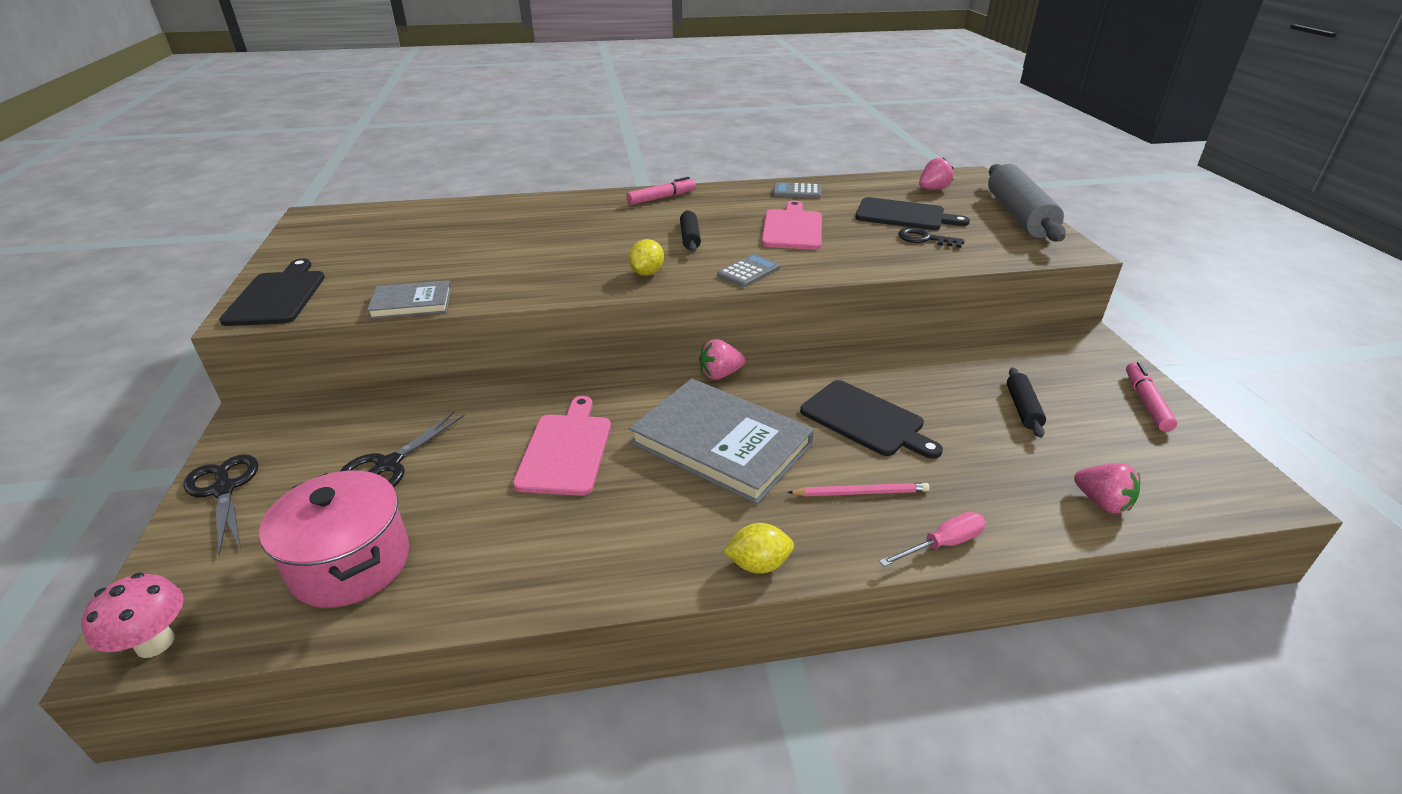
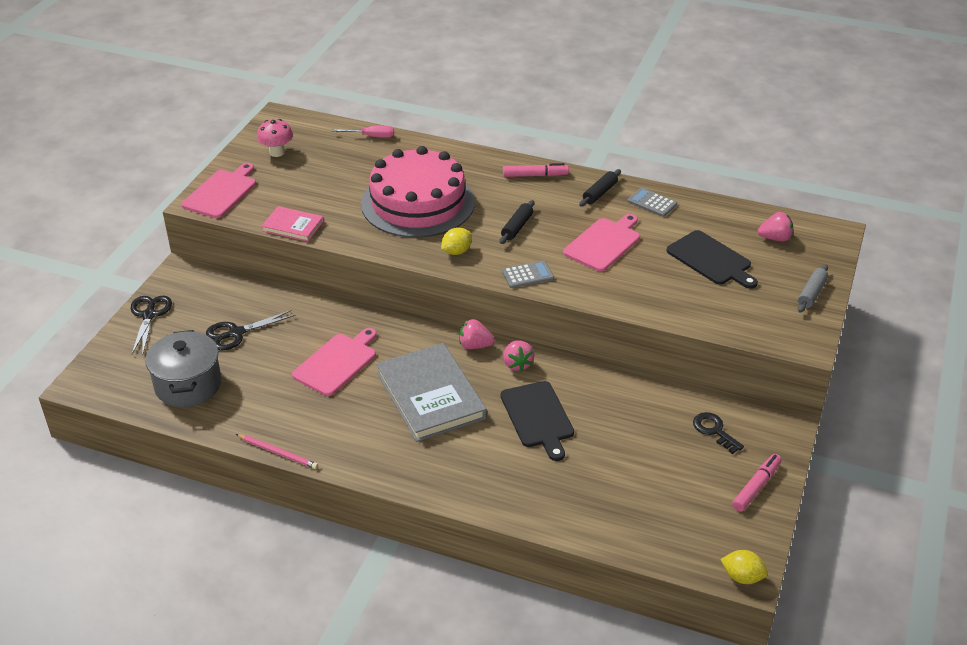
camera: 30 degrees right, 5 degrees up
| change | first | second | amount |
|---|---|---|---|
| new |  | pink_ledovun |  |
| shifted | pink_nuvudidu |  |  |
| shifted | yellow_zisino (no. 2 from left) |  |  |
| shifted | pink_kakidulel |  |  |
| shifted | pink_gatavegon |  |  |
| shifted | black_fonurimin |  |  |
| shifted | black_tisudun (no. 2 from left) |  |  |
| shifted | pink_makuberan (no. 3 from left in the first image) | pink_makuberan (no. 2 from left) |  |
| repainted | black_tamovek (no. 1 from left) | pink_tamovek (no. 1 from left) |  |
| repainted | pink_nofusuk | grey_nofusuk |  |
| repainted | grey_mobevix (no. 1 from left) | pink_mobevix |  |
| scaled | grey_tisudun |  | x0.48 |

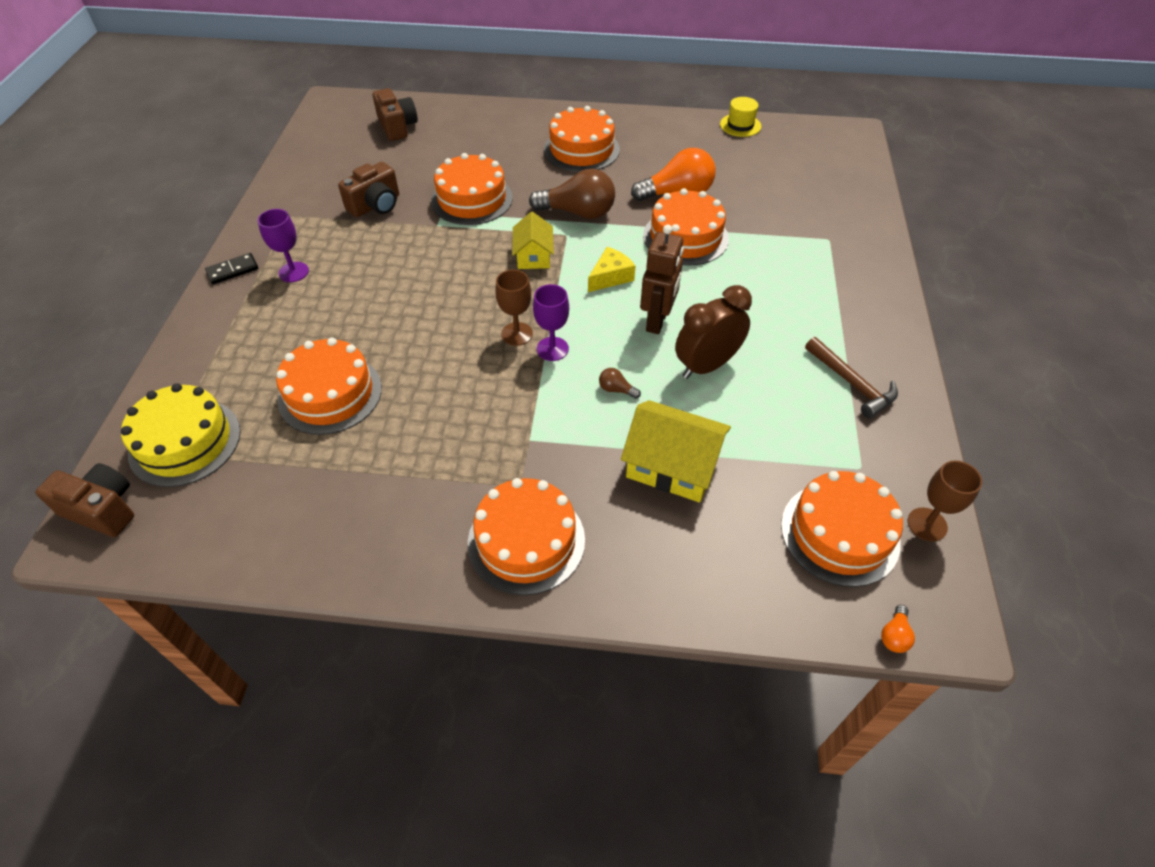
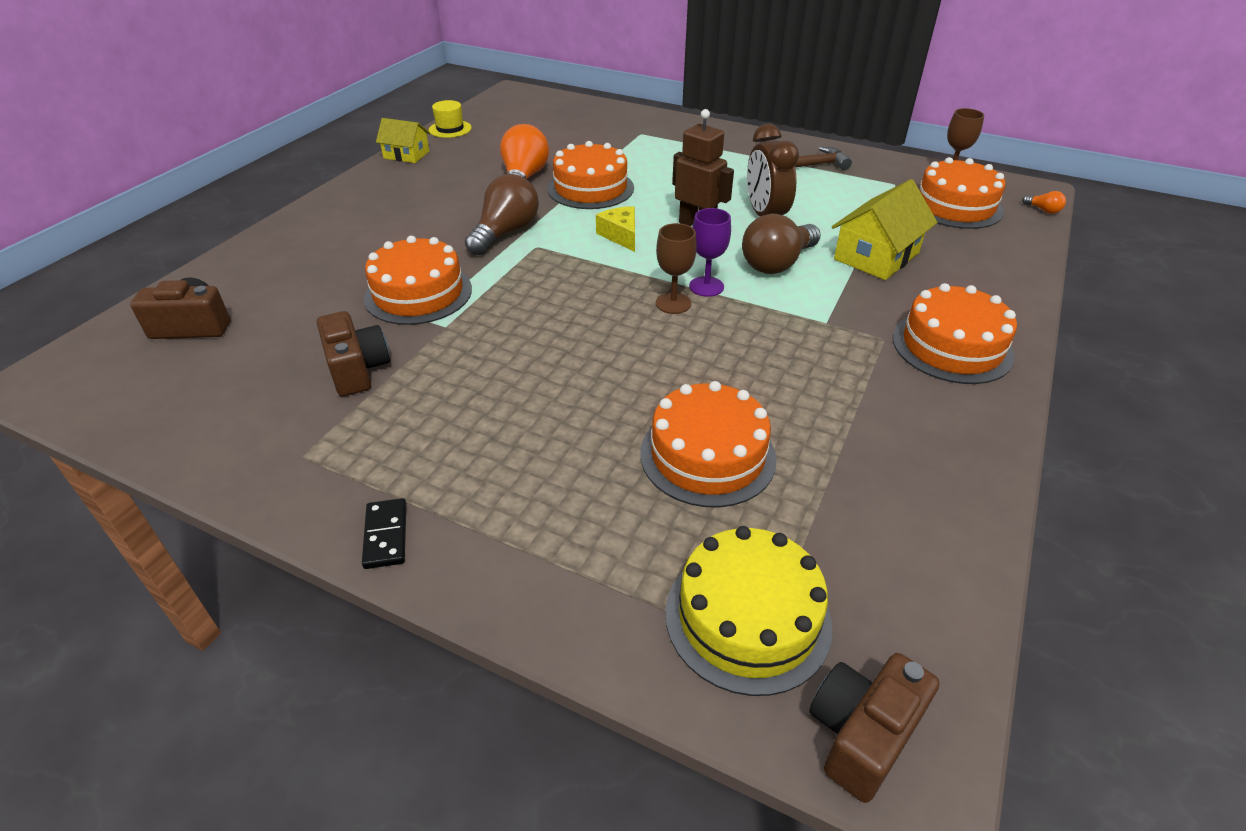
camera: 70 degrees left, 10 degrees down
| change | first | second | amount |
|---|---|---|---|
| gone | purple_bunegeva (no. 1 from left) |  |  |
| gone | orange_ledovun (no. 4 from left) |  |  |
| shifted | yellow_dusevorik (no. 1 from left) |  |  |
| scaled | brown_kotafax (no. 2 from left) |  | x2.38 |

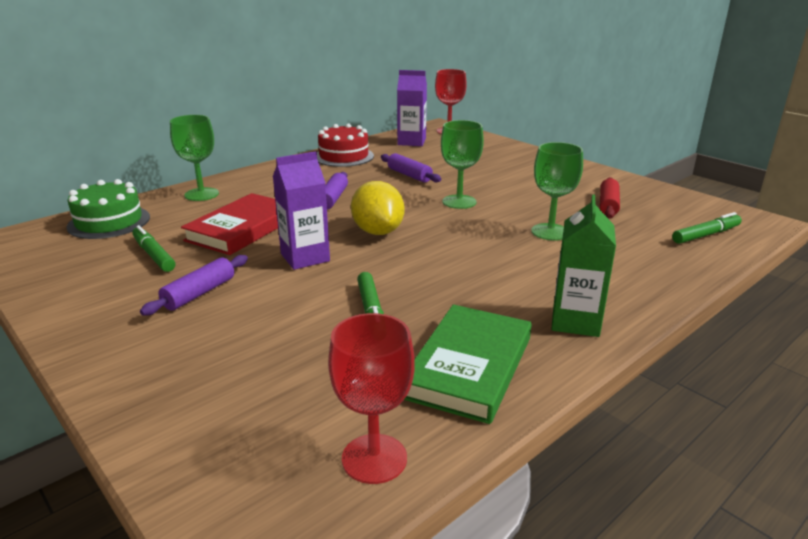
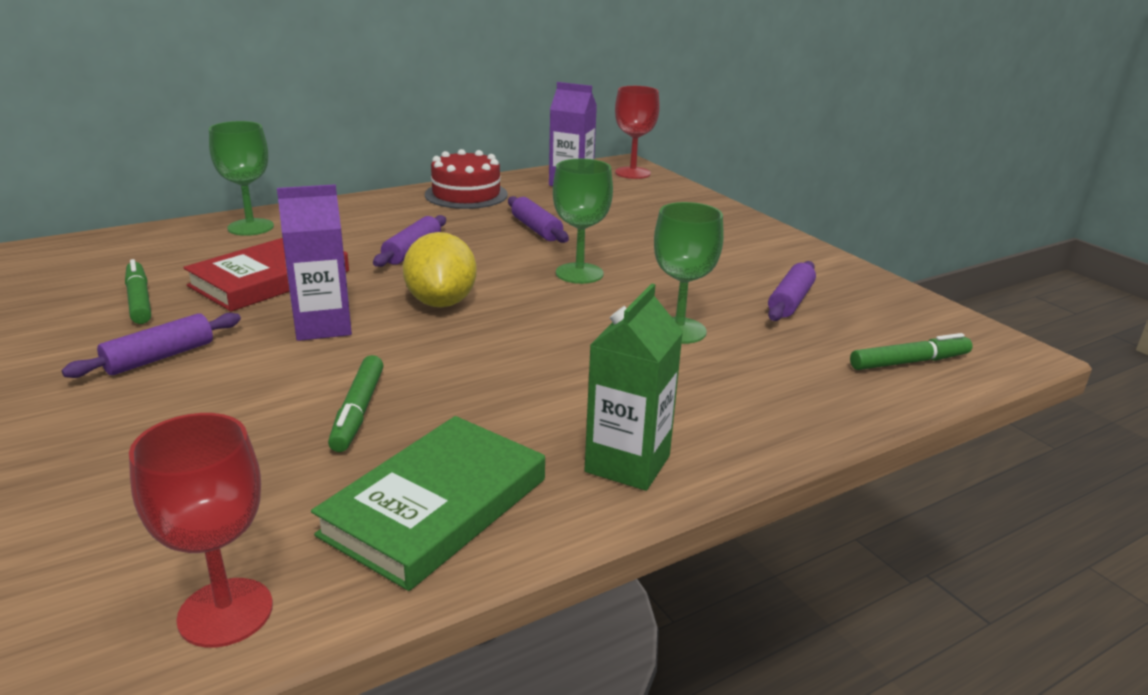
camera: 10 degrees right, 0 degrees up
| change | first | second | amount |
|---|---|---|---|
| gone | green_ledovun |  |  |
| repainted | red_tisudun | purple_tisudun (no. 4 from left) |  |

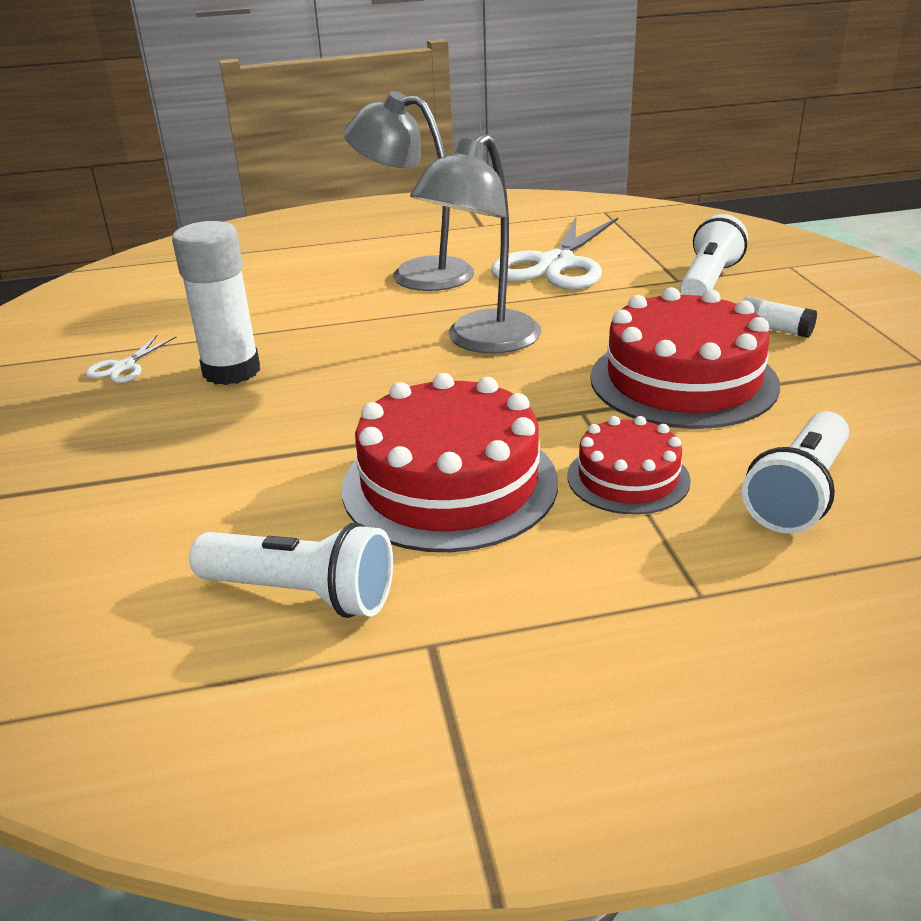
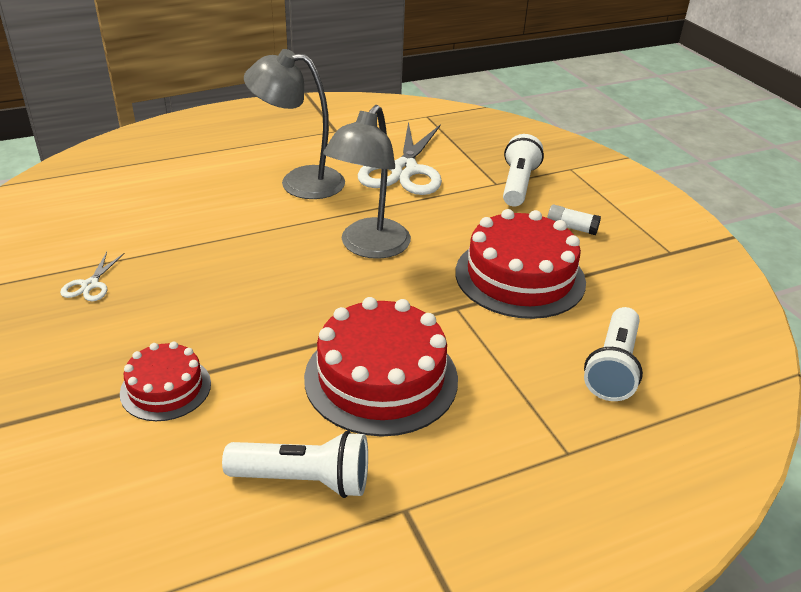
camera: 15 degrees left, 5 degrees up
| change | first | second | amount |
|---|---|---|---|
| gone | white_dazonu (no. 1 from left) |  |  |
| shifted | red_ledovun (no. 2 from left in the first image) | red_ledovun (no. 1 from left) |  |

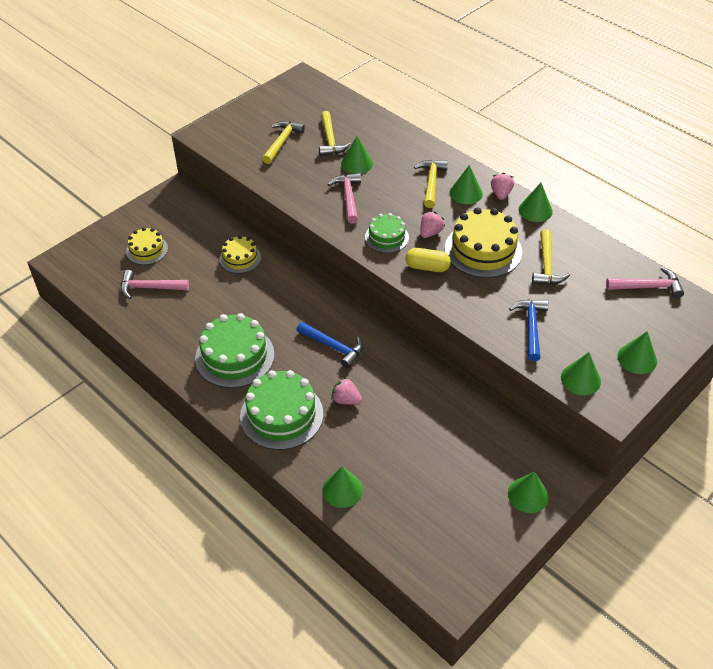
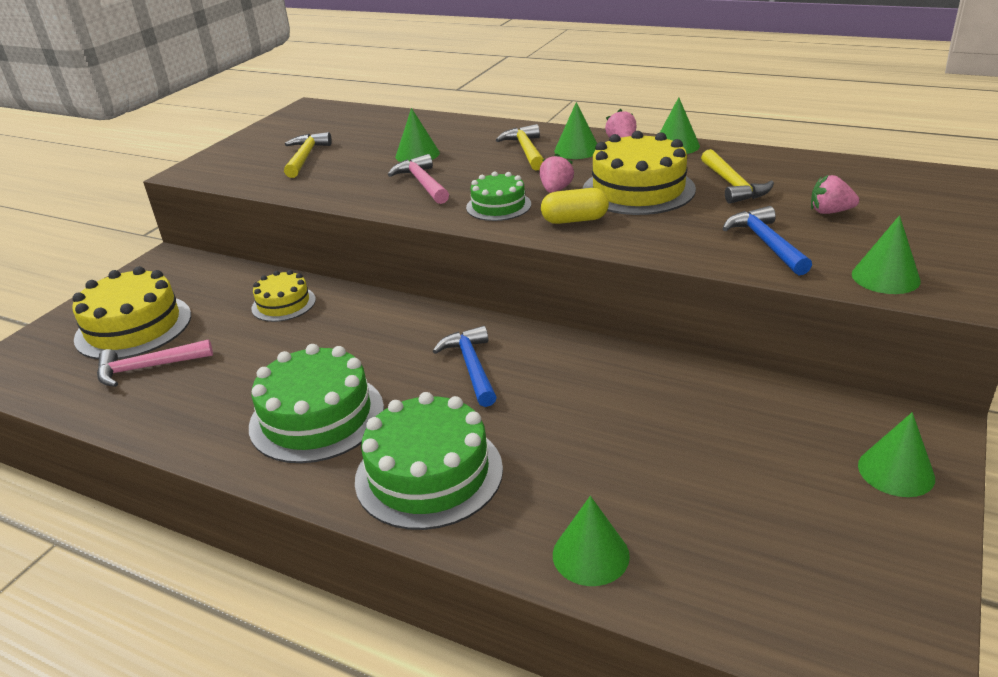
camera: 15 degrees left, 15 degrees down
| change | first | second | amount |
|---|---|---|---|
| gone | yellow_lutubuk (no. 2 from left) |  |  |
| gone | pink_lutubuk (no. 3 from left) |  |  |
| gone | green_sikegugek (no. 7 from left) |  |  |
| shifted | pink_makuberan (no. 1 from left in the first image) | pink_makuberan (no. 3 from left) |  |
| rotated | blue_lutubuk (no. 1 from left) |  | 120 degrees counterclockwise |
| scaled | yellow_ledovun (no. 1 from left) |  | x1.73 |

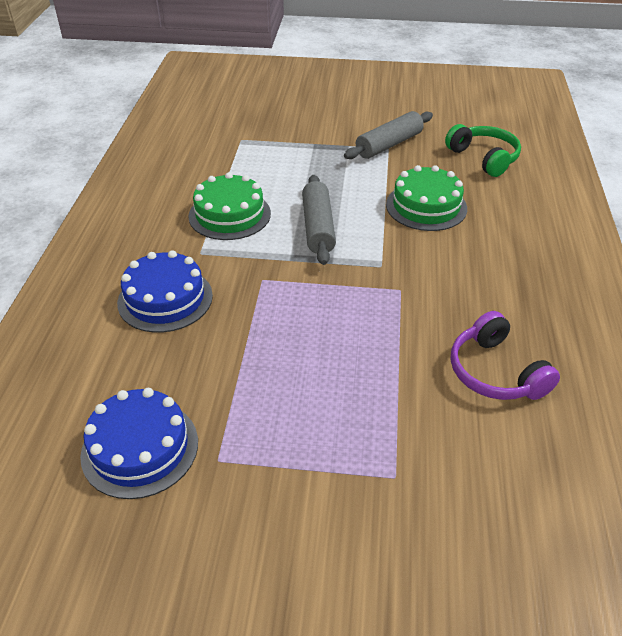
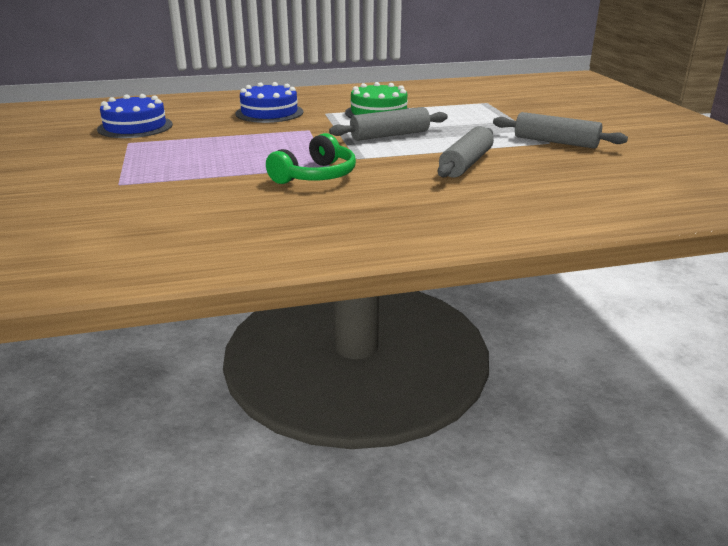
camera: 70 degrees right, 15 degrees down
| change | first | second | amount |
|---|---|---|---|
| gone | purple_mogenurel |  |  |
| shifted | green_mogenurel |  |  |
| swapped | green_ledovun (no. 2 from left) | grey_tisudun (no. 2 from left) |  |

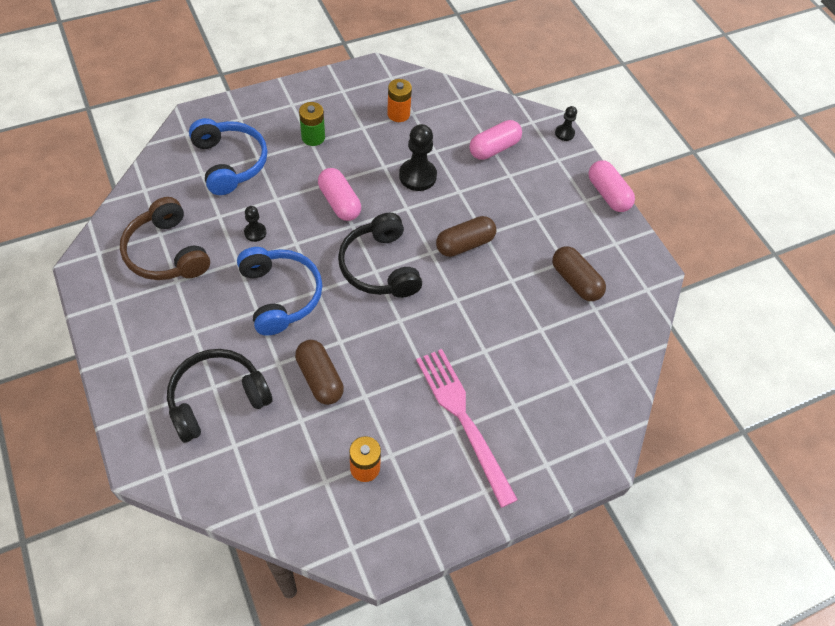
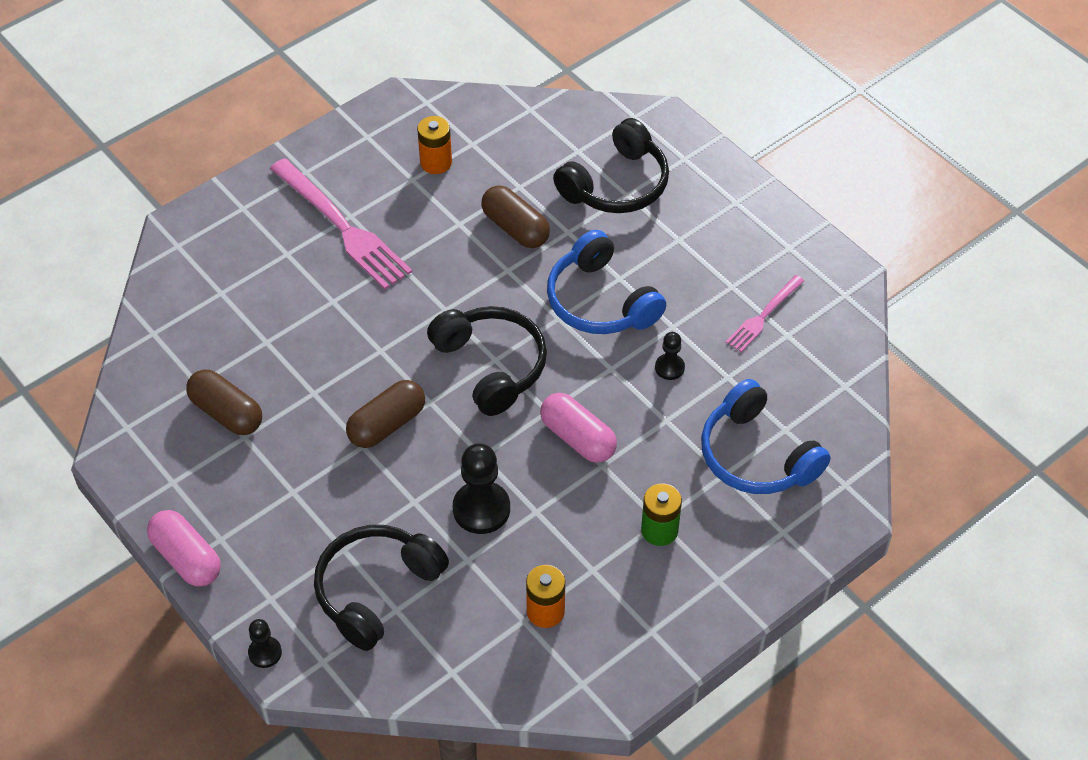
camera: 170 degrees right, 5 degrees down
| change | first | second | amount |
|---|---|---|---|
| swapped | brown_mogenurel | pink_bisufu (no. 2 from left) |  |
| swapped | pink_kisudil (no. 2 from left) | black_mogenurel (no. 1 from left) |  |

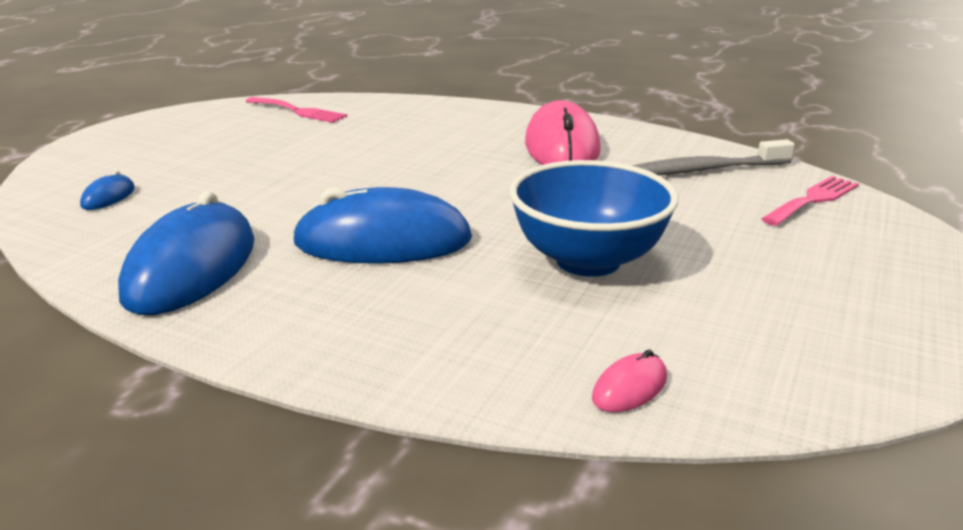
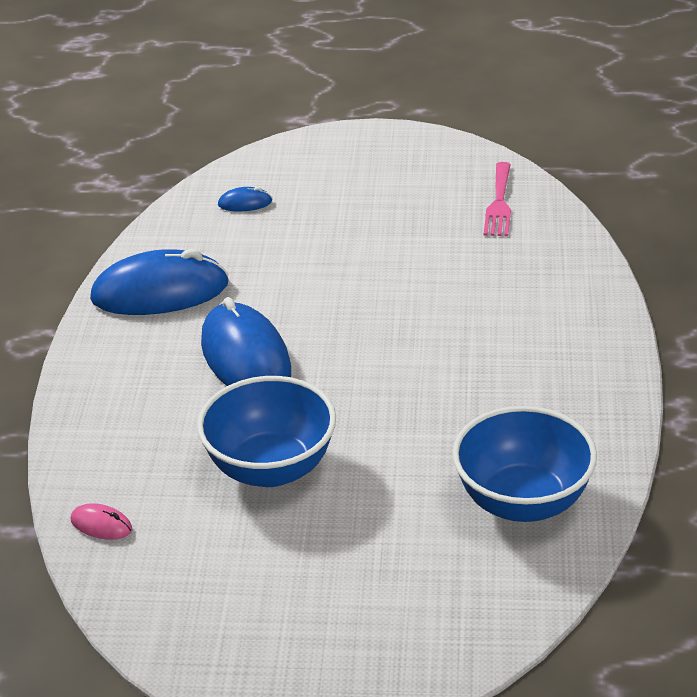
camera: 70 degrees right, 10 degrees up
| change | first | second | amount |
|---|---|---|---|
| gone | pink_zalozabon (no. 1 from left) |  |  |
| gone | pink_bisufu (no. 2 from left) |  |  |
| swapped | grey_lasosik | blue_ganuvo (no. 2 from left) |  |

